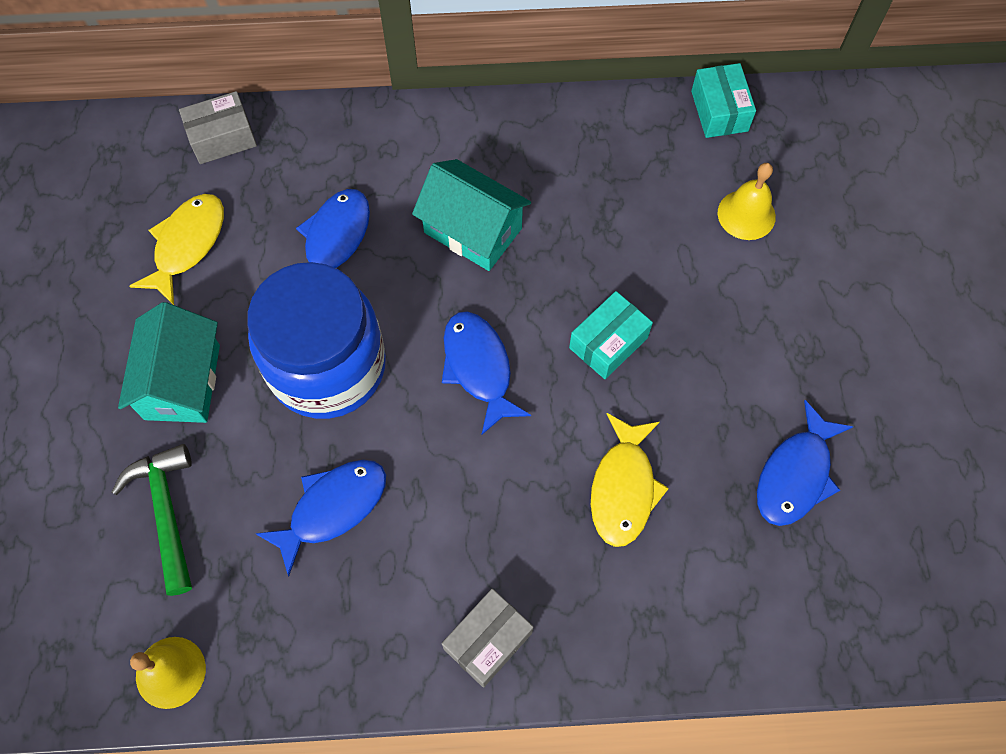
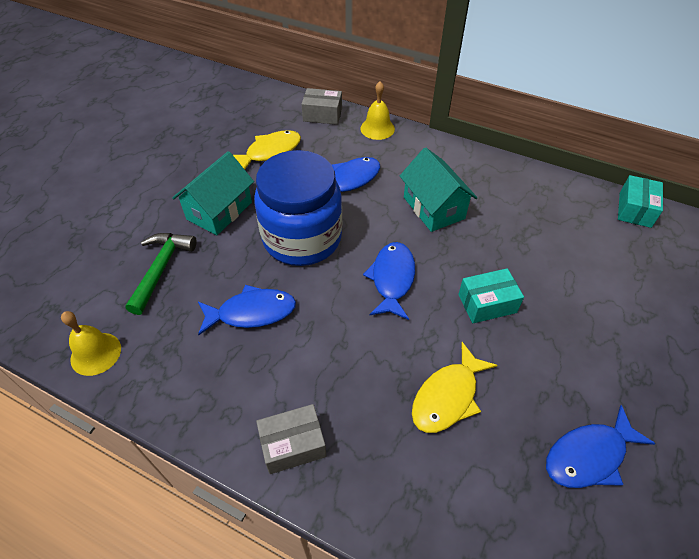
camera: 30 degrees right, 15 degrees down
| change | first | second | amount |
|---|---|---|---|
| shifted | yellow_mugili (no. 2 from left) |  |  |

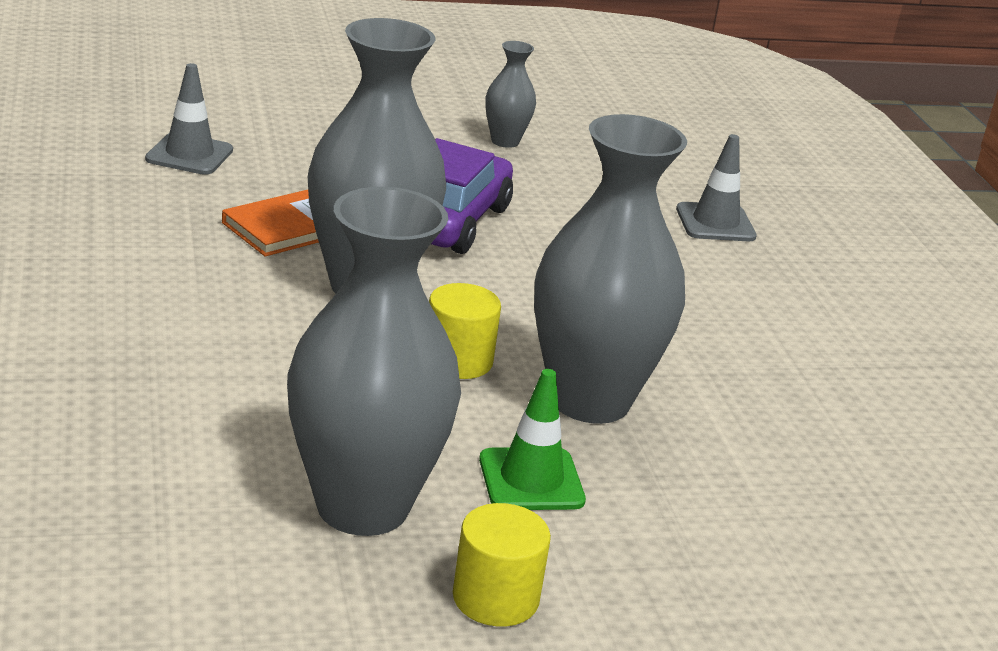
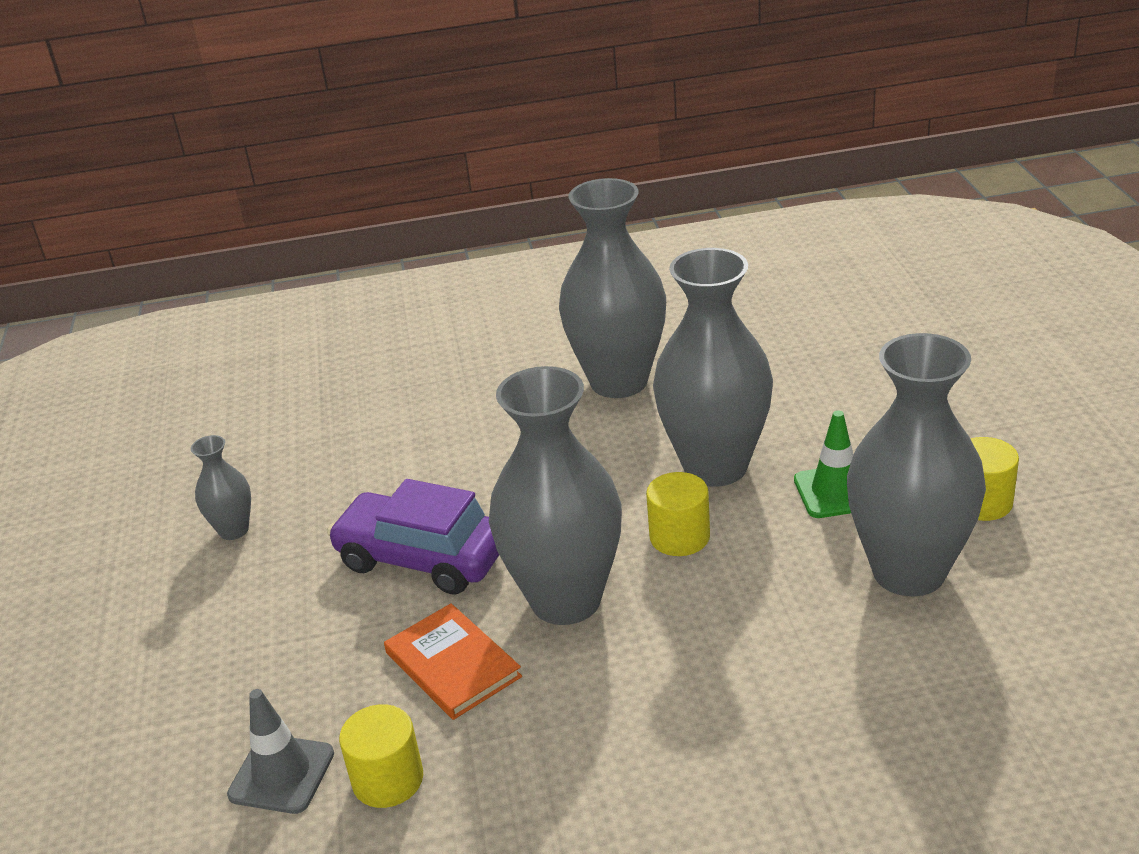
camera: 80 degrees left, 5 degrees up
| change | first | second | amount |
|---|---|---|---|
| gone | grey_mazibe (no. 2 from left) |  |  |
| new |  | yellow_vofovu (no. 1 from left) |  |
| new |  | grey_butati (no. 3 from left) |  |

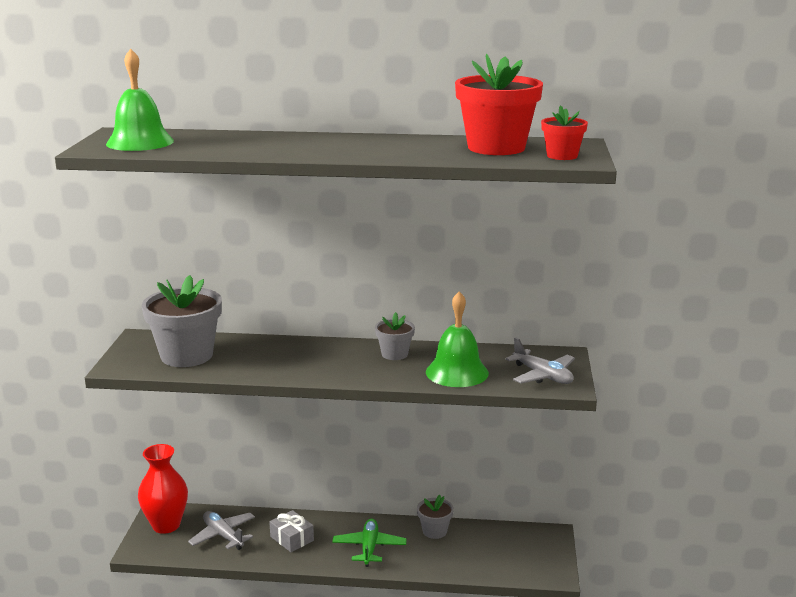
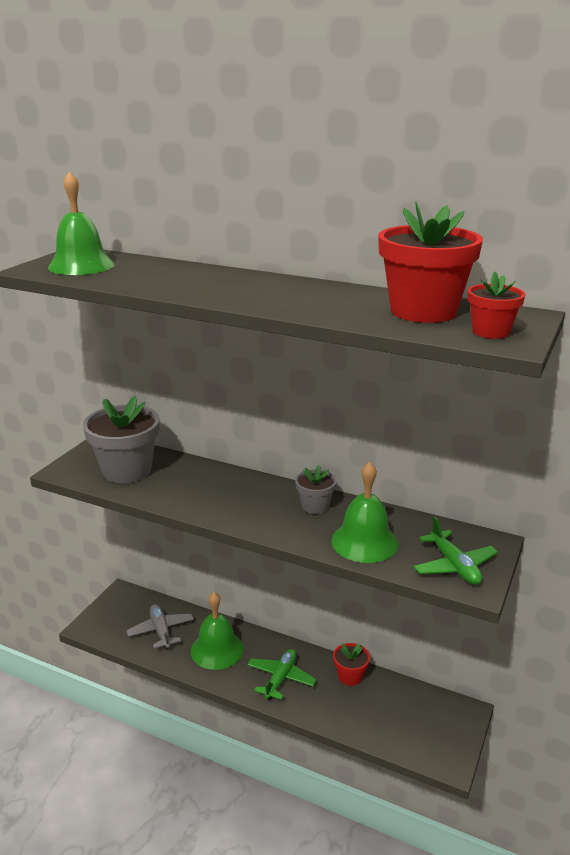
camera: 20 degrees right, 5 degrees up
| change | first | second | amount |
|---|---|---|---|
| gone | red_butati |  |  |
| swapped | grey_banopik | green_mugili (no. 2 from left) |  |
| repainted | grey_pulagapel (no. 3 from left) | red_pulagapel (no. 1 from left) |  |
| repainted | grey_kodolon (no. 2 from left) | green_kodolon (no. 2 from left) |  |

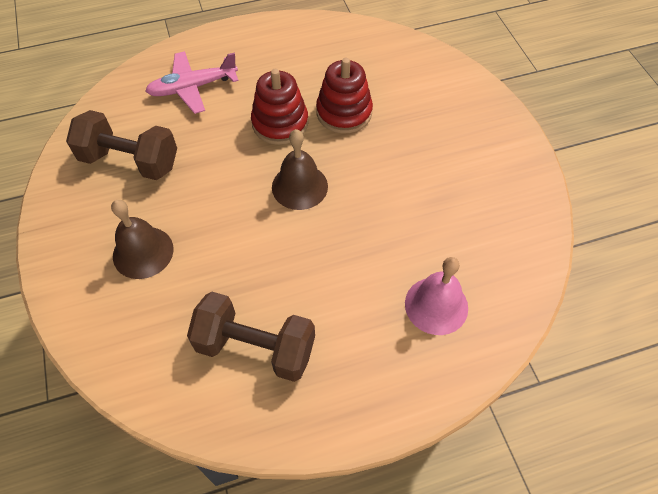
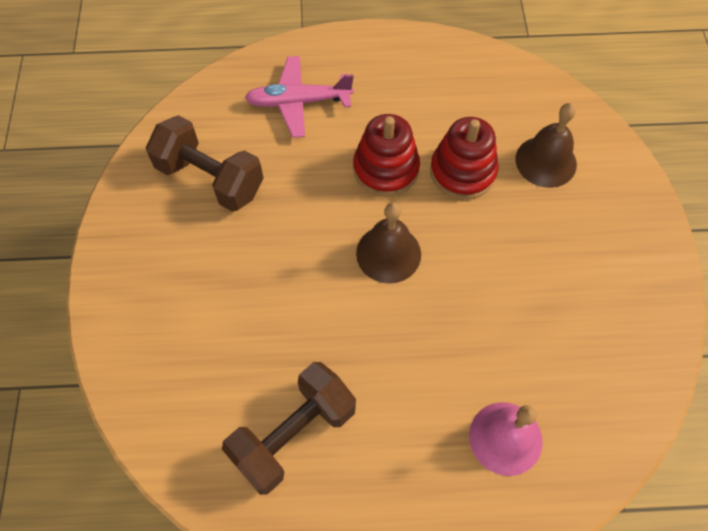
camera: 15 degrees right, 5 degrees up
| change | first | second | amount |
|---|---|---|---|
| shifted | brown_mugili (no. 1 from left in the first image) | brown_mugili (no. 2 from left) |  |
| rotated | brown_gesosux (no. 2 from left) |  | 75 degrees counterclockwise |

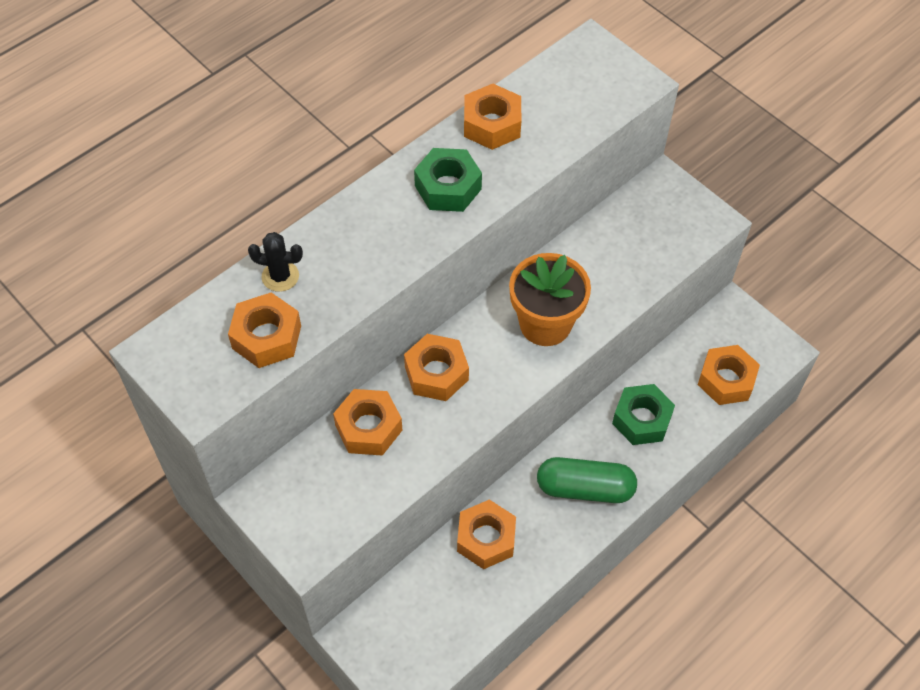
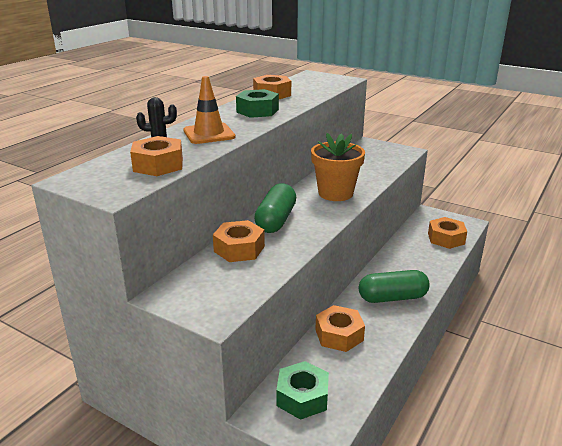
camera: 15 degrees left, 30 degrees down
| change | first | second | amount |
|---|---|---|---|
| new |  | orange_mazibe |  |
| shifted | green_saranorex (no. 2 from left) |  |  |
| swapped | orange_saranorex (no. 3 from left) | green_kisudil (no. 1 from left) |  |

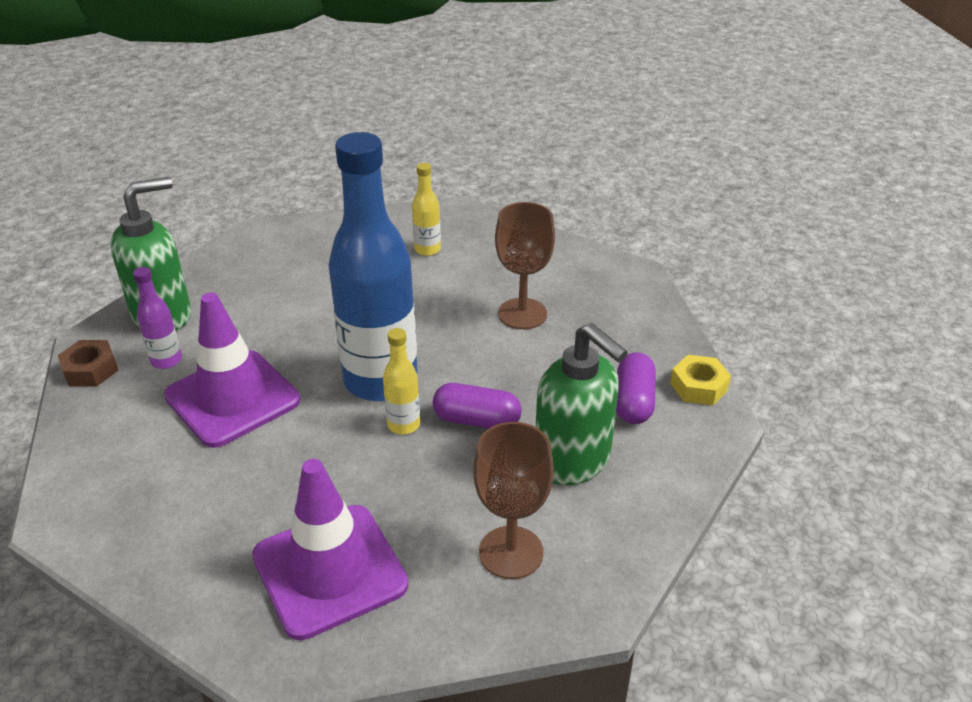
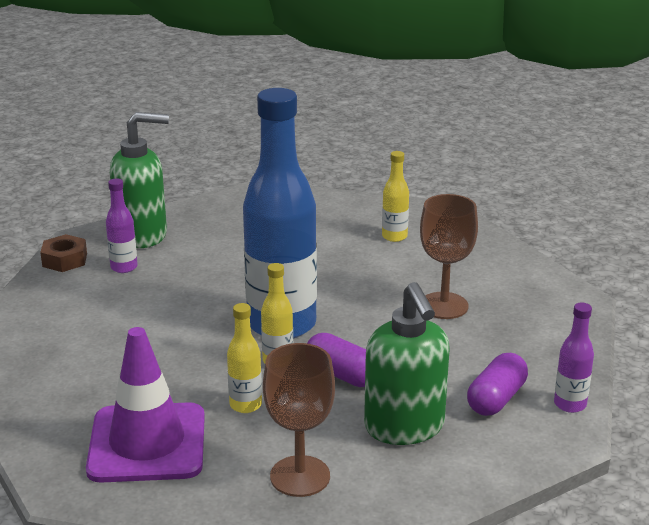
camera: 25 degrees right, 10 degrees down
| change | first | second | amount |
|---|---|---|---|
| gone | purple_mazibe (no. 1 from left) |  |  |
| new |  | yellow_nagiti (no. 1 from left) |  |
| swapped | yellow_saranorex | purple_nagiti (no. 2 from left) |  |

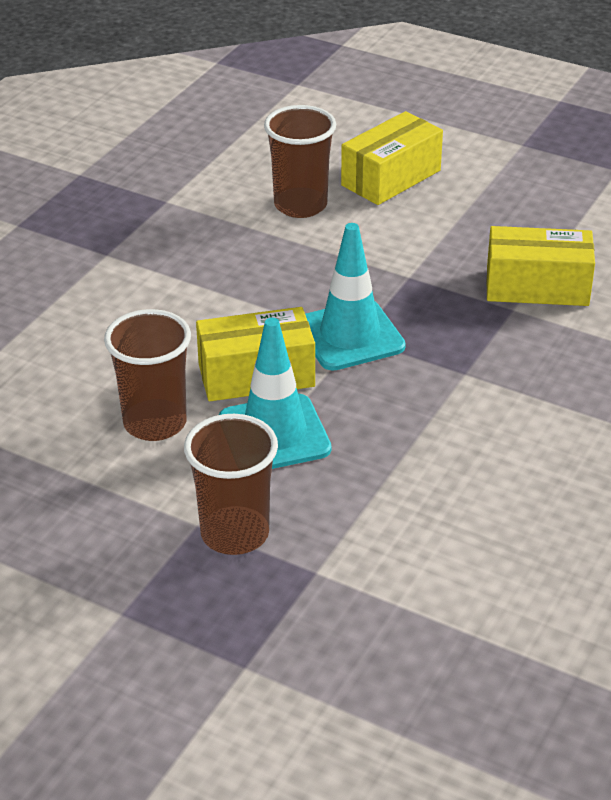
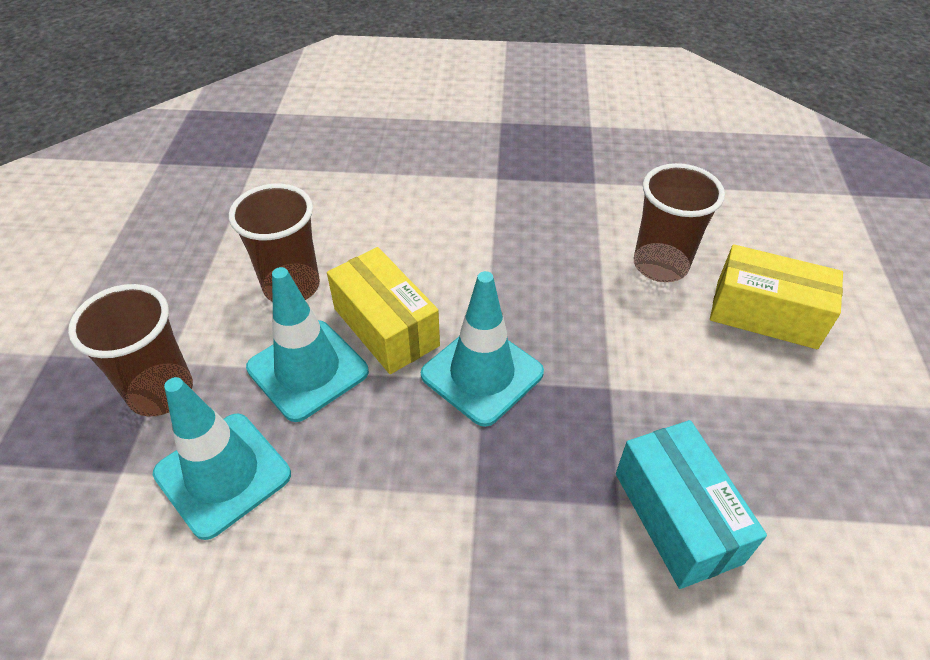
camera: 65 degrees right, 10 degrees up
| change | first | second | amount |
|---|---|---|---|
| new |  | turquoise_mazibe (no. 1 from left) |  |
| repainted | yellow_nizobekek (no. 3 from left) | turquoise_nizobekek |  |

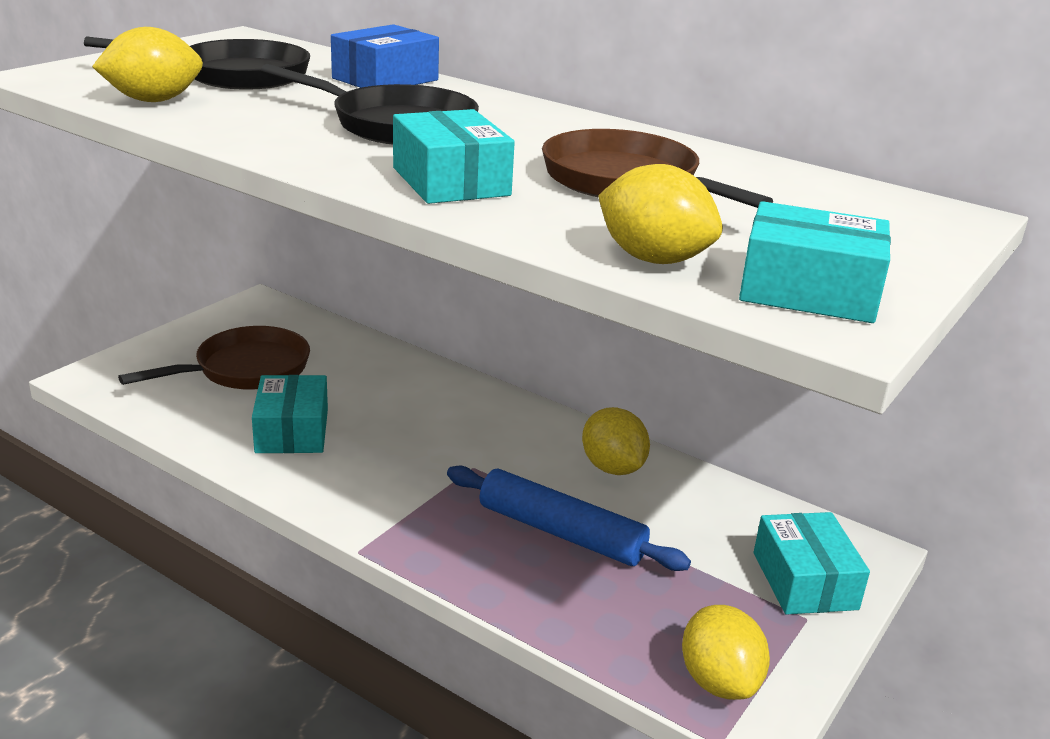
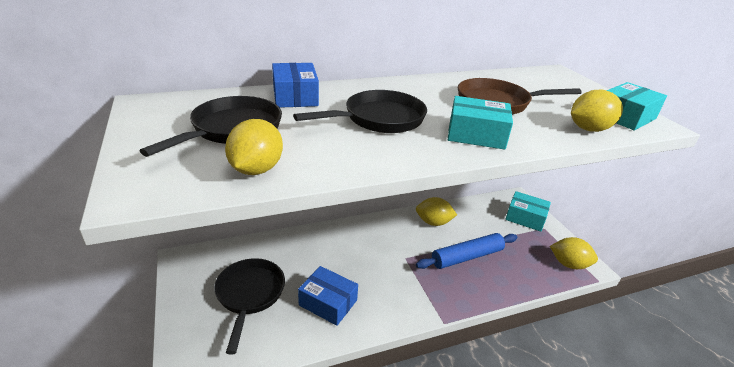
camera: 55 degrees left, 5 degrees up
| change | first | second | amount |
|---|---|---|---|
| repainted | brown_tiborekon (no. 1 from left) | black_tiborekon (no. 2 from left) |  |
| repainted | turquoise_nizobekek (no. 1 from left) | blue_nizobekek (no. 2 from left) |  |

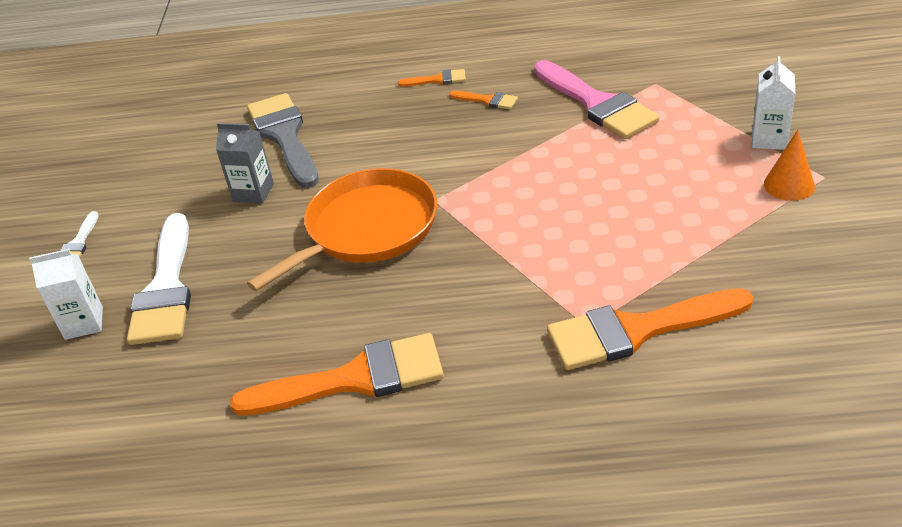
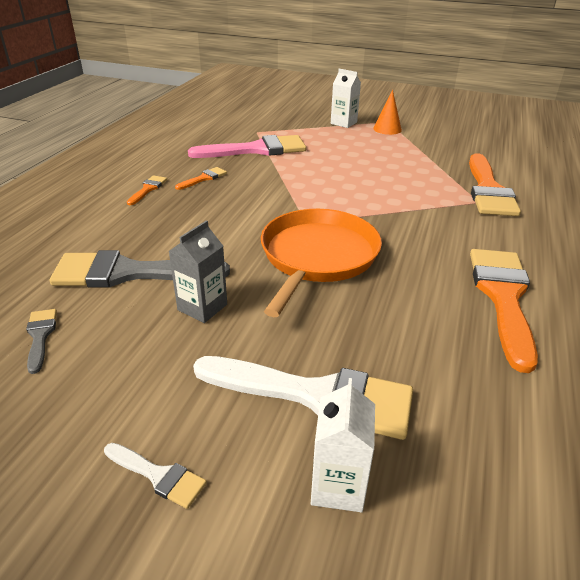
camera: 75 degrees left, 5 degrees down
| change | first | second | amount |
|---|---|---|---|
| new |  | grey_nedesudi (no. 1 from left) |  |
| rotated | orange_tiborekon |  | 45 degrees clockwise |

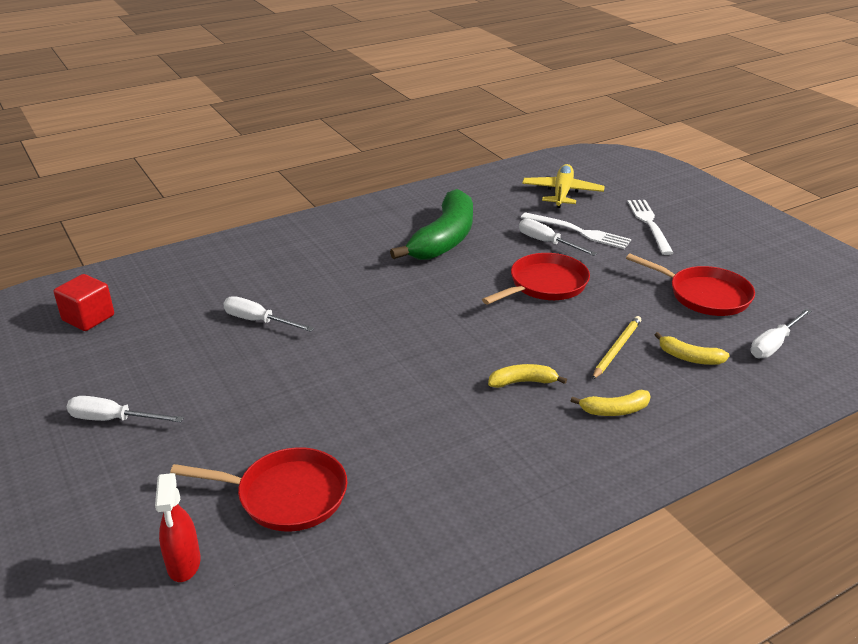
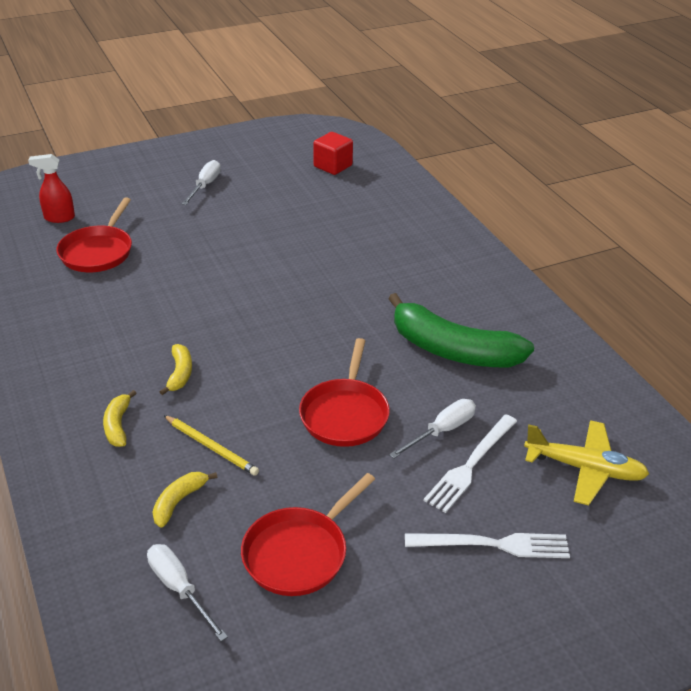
camera: 95 degrees right, 5 degrees up
| change | first | second | amount |
|---|---|---|---|
| gone | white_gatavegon (no. 2 from left) |  |  |
| rotated | red_tiborekon (no. 2 from left in the first image) | red_tiborekon (no. 3 from left) | 45 degrees clockwise |

